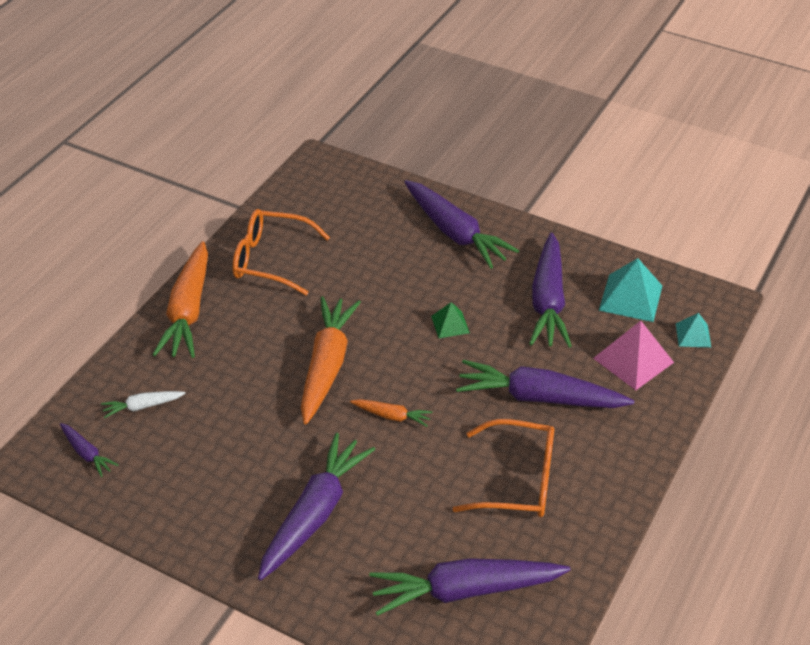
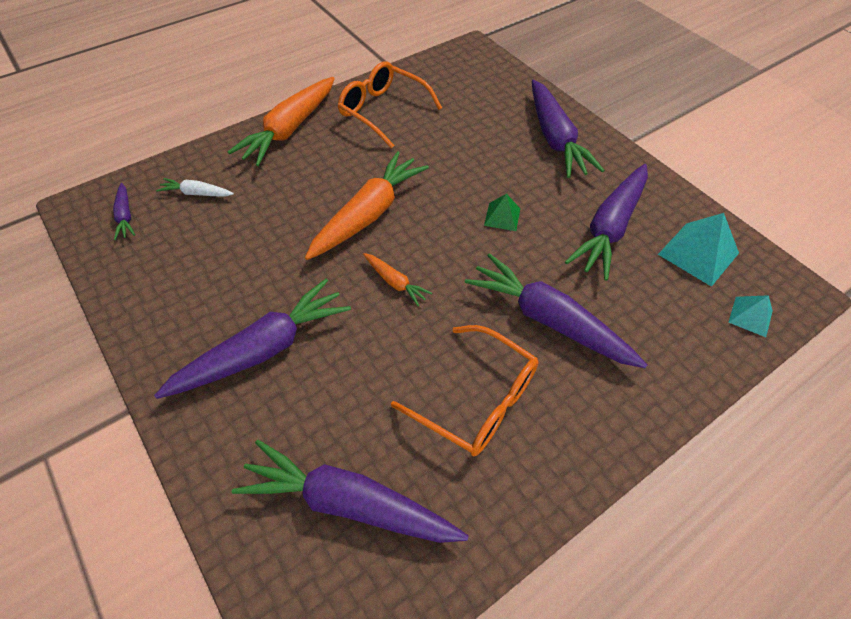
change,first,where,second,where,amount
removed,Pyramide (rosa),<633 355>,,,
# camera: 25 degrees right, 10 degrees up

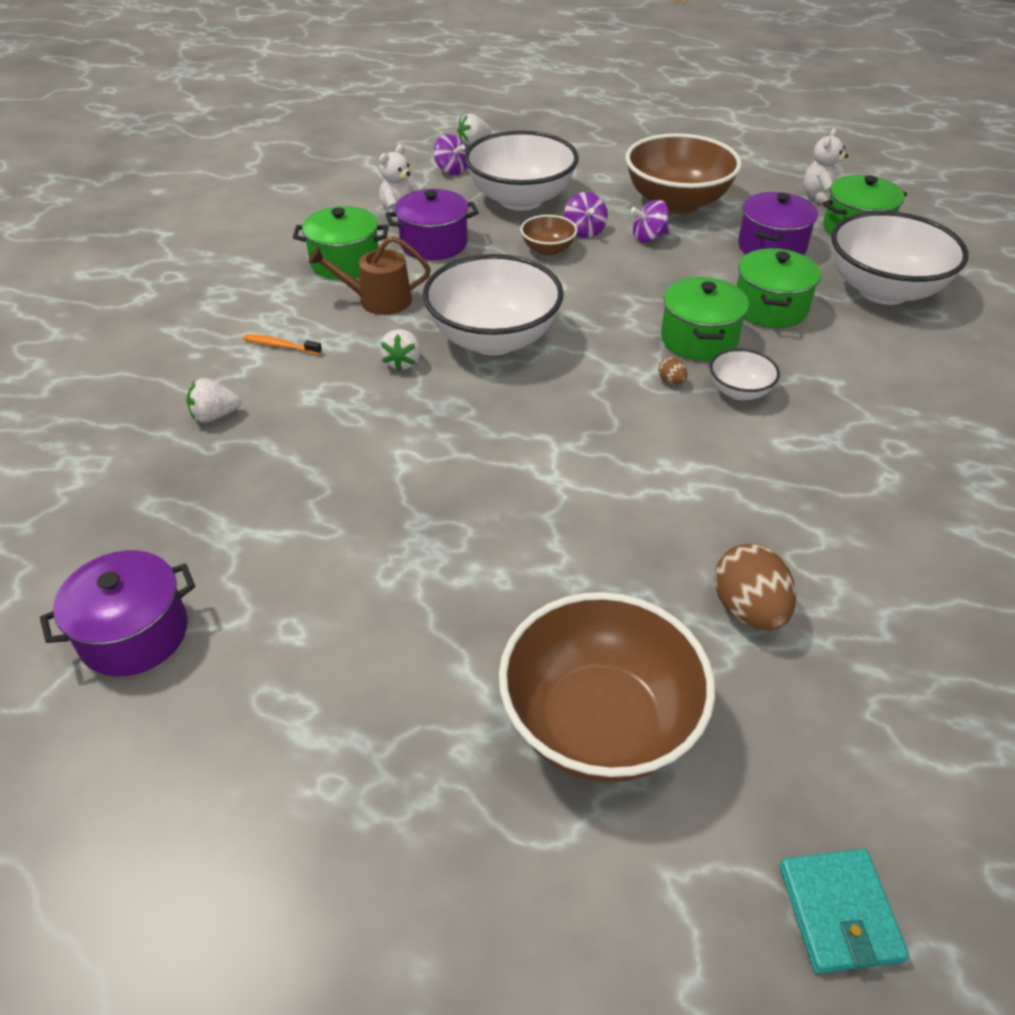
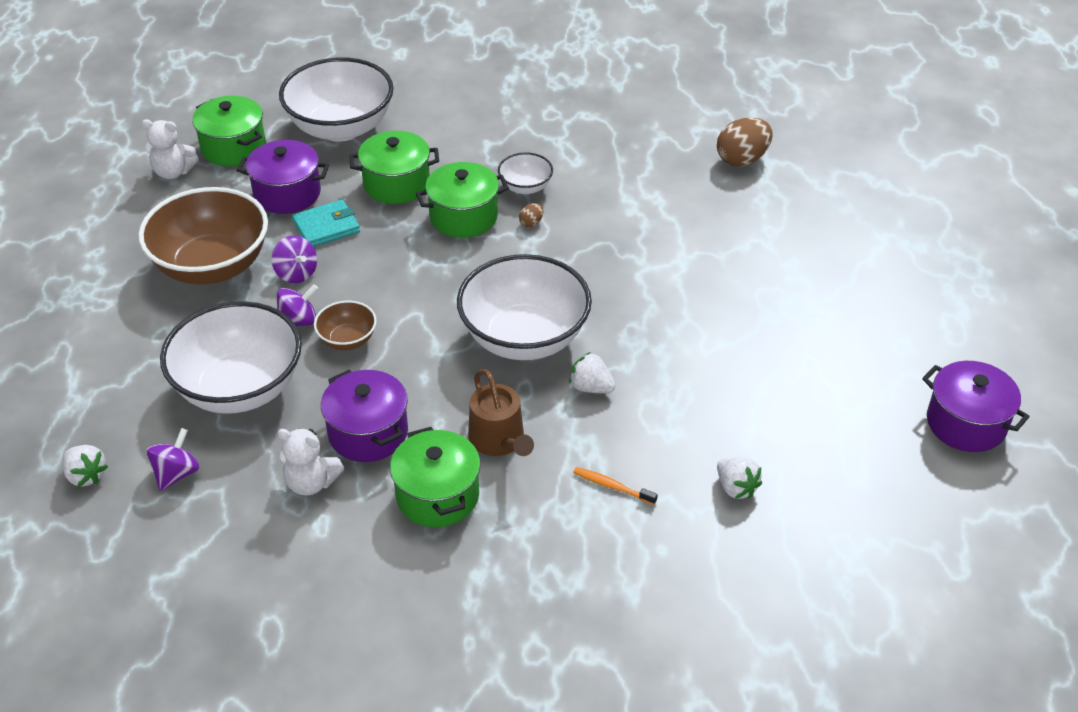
change,first,where,second,where,amount
removed,Schüssel (braun),<607 687>,,,
moved,Geldbörse (türkis),<844 911>,,<326 223>,
turned,Zahnbürste (orange),<282 344>,,<615 486>,120 degrees clockwise
turned,Erdbeere (weiß),<400 350>,,<592 372>,135 degrees counterclockwise
# camera: 110 degrees left, 0 degrees up

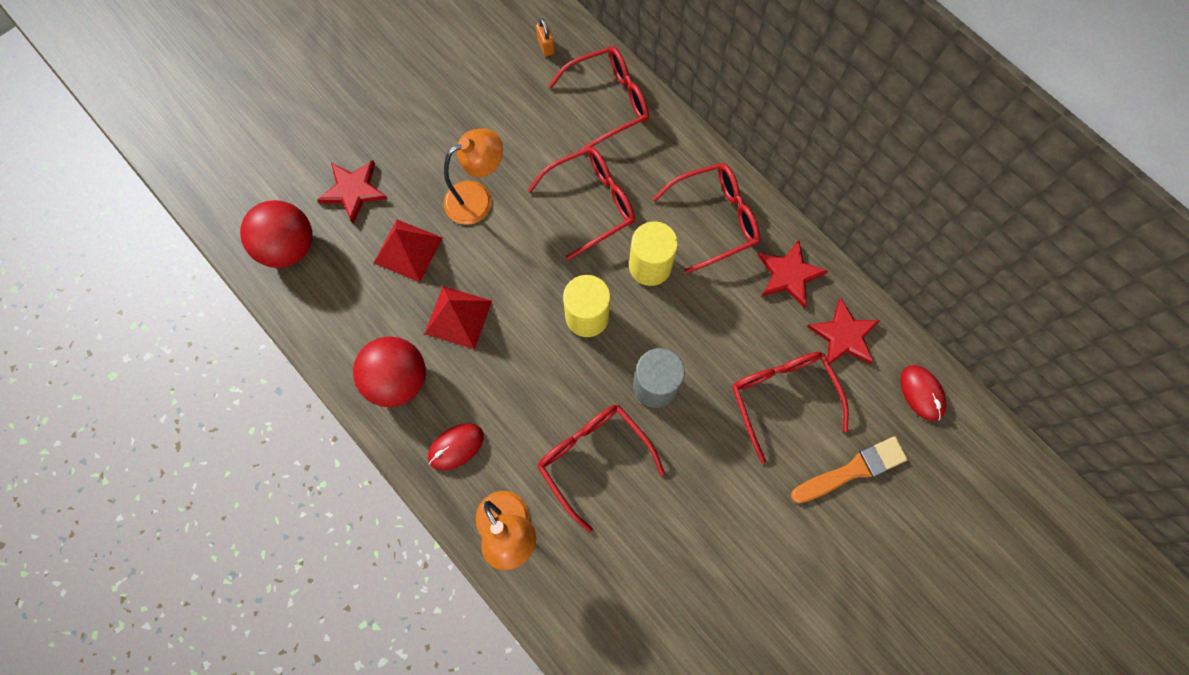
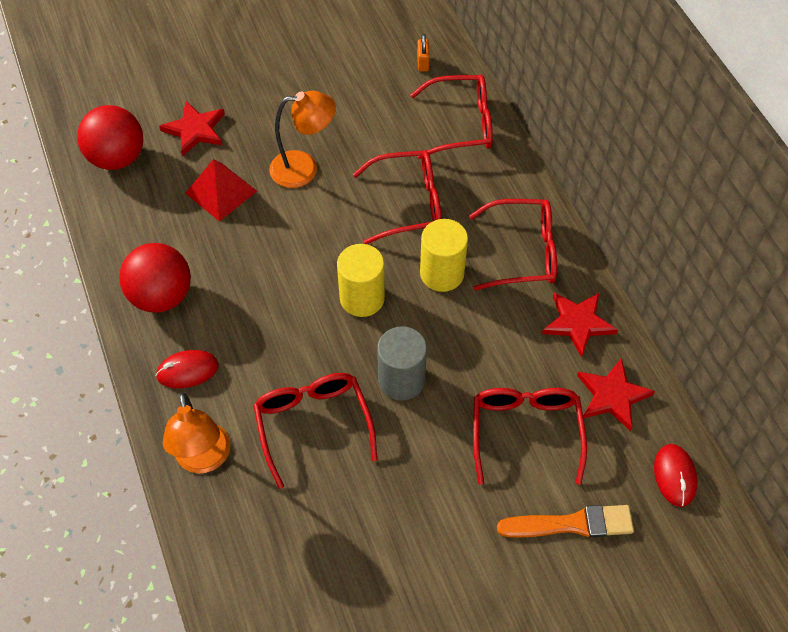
change,first,where,second,where,amount
removed,Pyramide (rot),<458 317>,,,
# camera: 20 degrees right, 15 degrees down

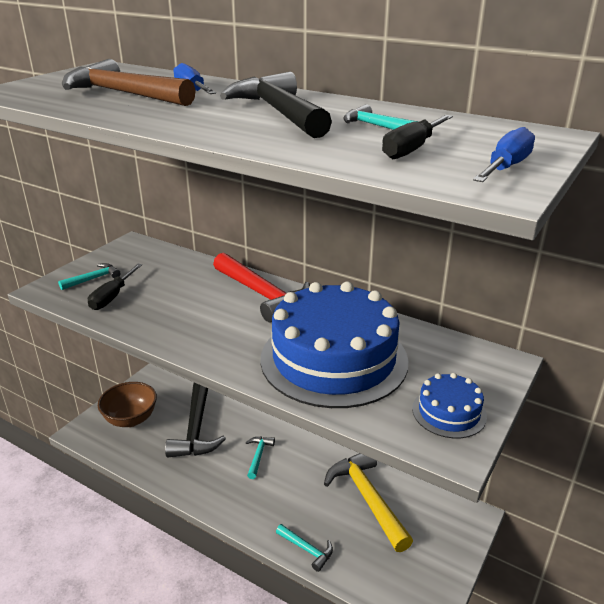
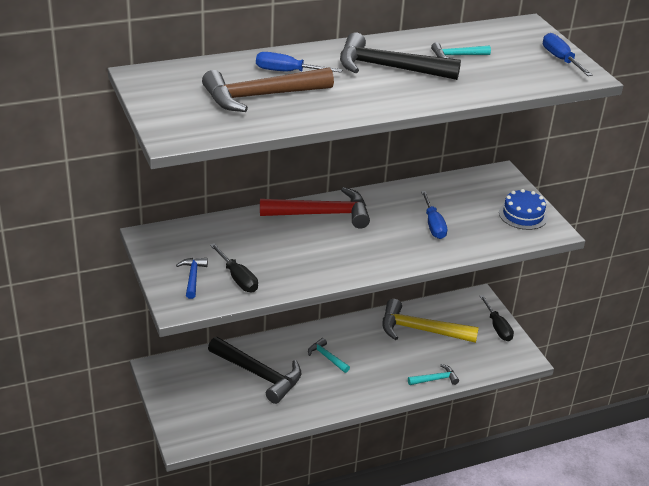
change,first,where,second,where,amount
removed,Schüssel (braun),<127 404>,,,
moved,Schraubenzieher (schwarz),<417 137>,,<497 318>,
replaced,Kuchen (blau),<334 345>,Schraubenzieher (blau),<434 215>,
recoloured,Hammer (türkis),<89 276>,Hammer (blau),<192 278>,
# camera: 55 degrees left, 5 degrees up

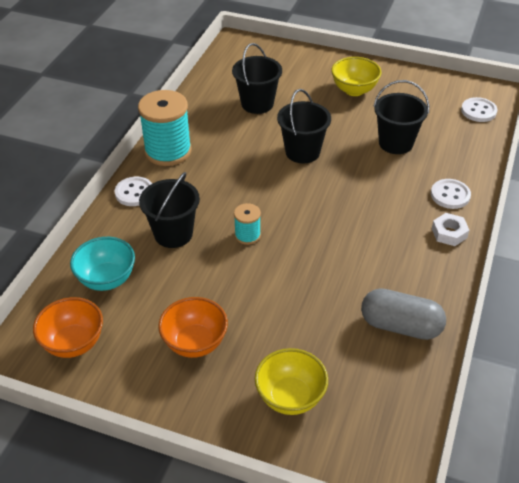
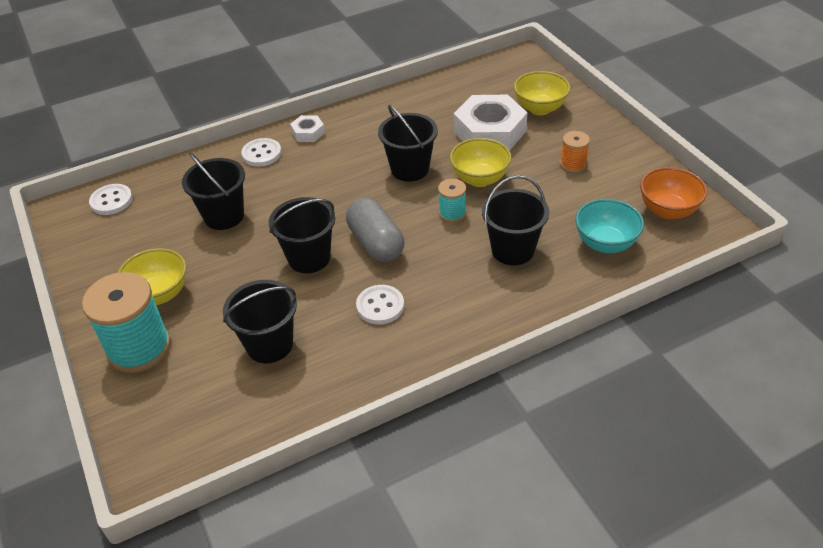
change,first,where,second,where,amount
added,,,Eimer (schwarz),<408 143>,
added,,,Schüssel (gelb),<480 162>,
added,,,Sechskantmutter (weiß),<491 123>,
moved,Knopf (weiß),<133 191>,,<380 305>,
moved,Garnrolle (türkis),<165 128>,,<126 322>,
moved,Kapsel (grau),<403 314>,,<375 230>,
replaced,Schüssel (orange),<193 327>,Garnrolle (orange),<575 152>,
# camera: 135 degrees left, 0 degrees up

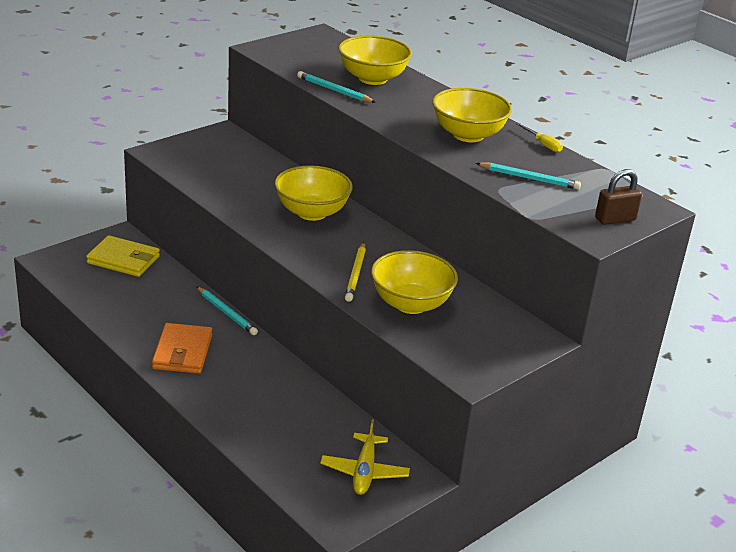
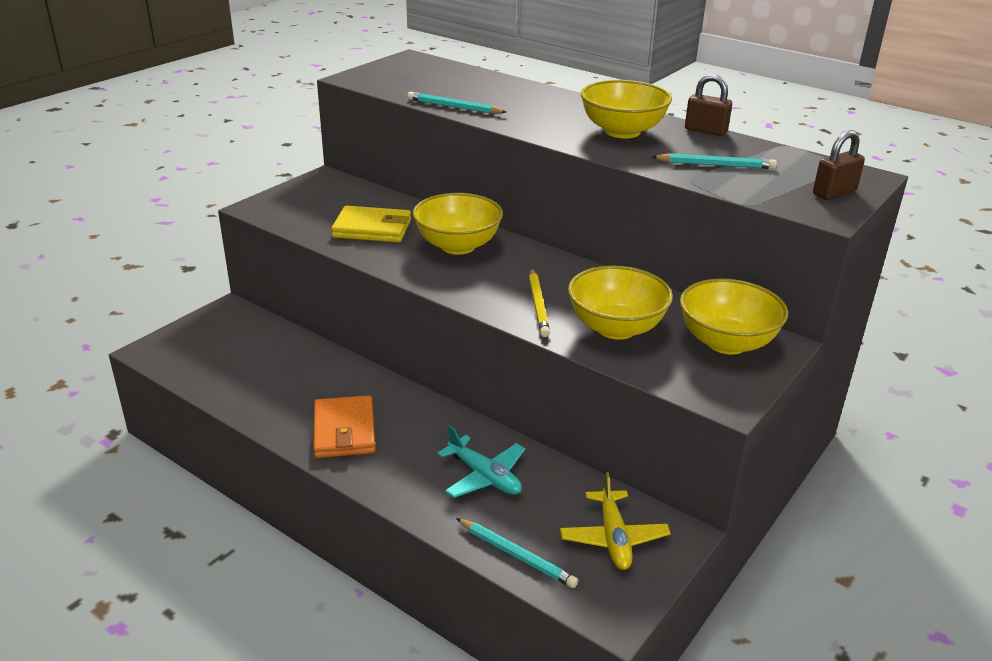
change,first,where,second,where,amount
added,,,Flugzeug (türkis),<481 462>,
moved,Geldbörse (gelb),<123 256>,,<371 223>,
moved,Bleistift (türkis),<227 310>,,<517 553>,
moved,Schüssel (gelb),<375 60>,,<734 316>,
replaced,Schraubenzieher (gelb),<539 137>,Vorhängeschloss (braun),<708 105>,
# camera: 10 degrees left, 0 degrees up

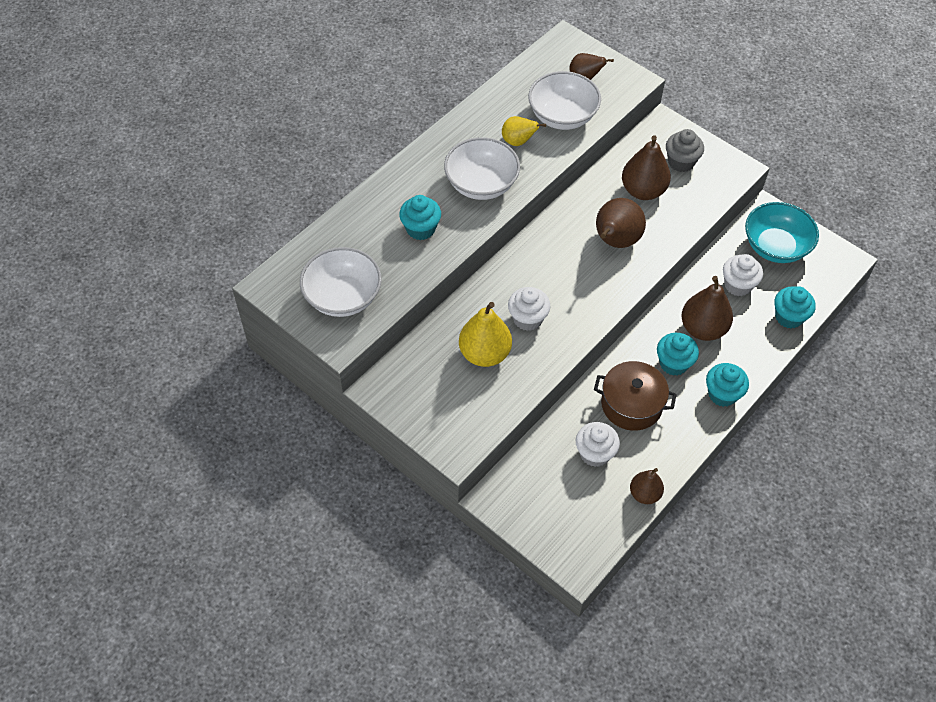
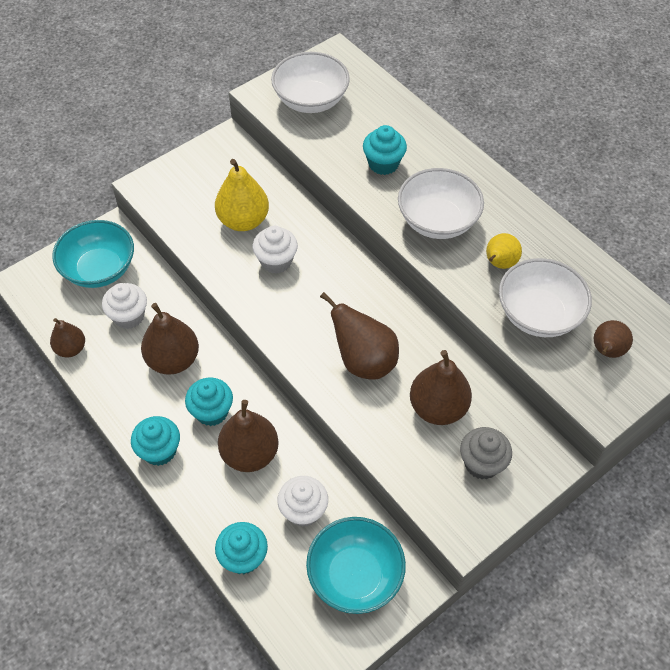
change,first,where,second,where,amount
added,,,Schüssel (türkis),<93 254>,
replaced,Kochtopf (braun),<635 396>,Birne (braun),<170 339>,
# camera: 100 degrees right, 0 degrees up

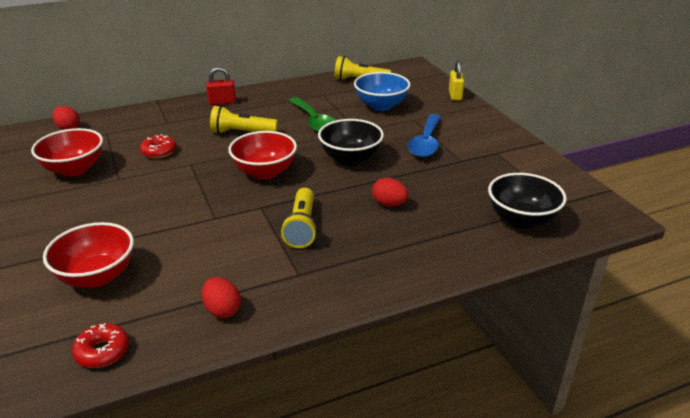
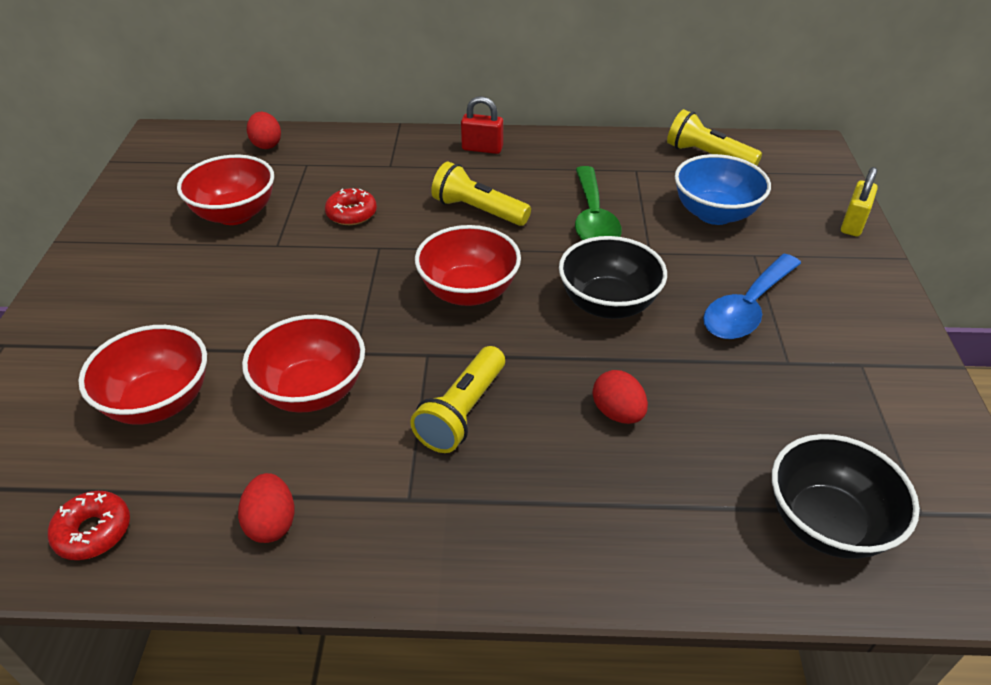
change,first,where,second,where,amount
added,,,Schüssel (rot),<303 364>,
# camera: 25 degrees right, 10 degrees up

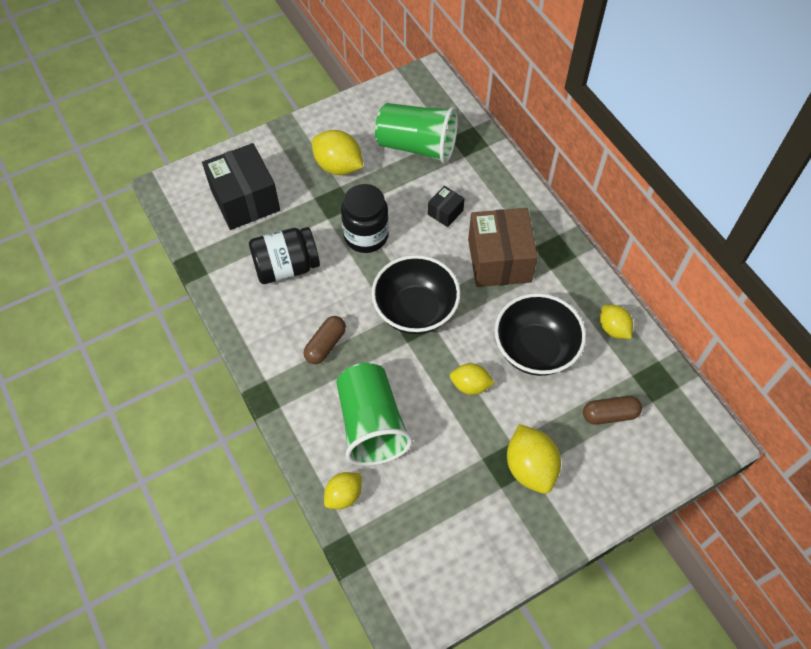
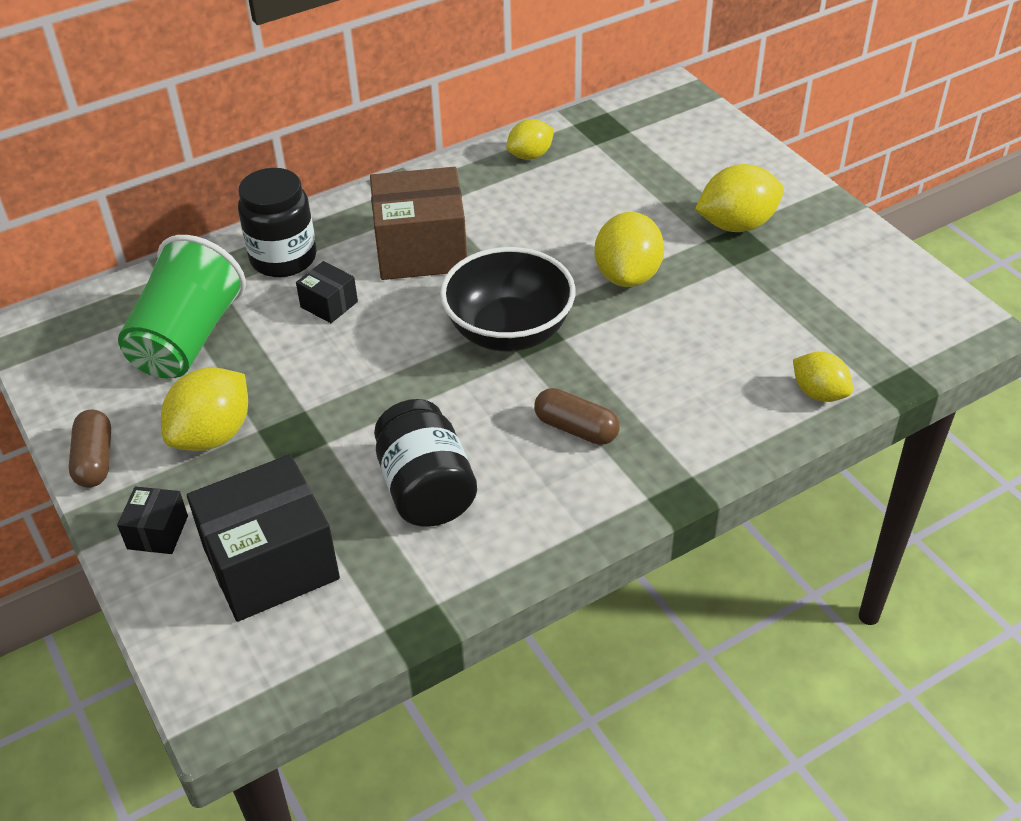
change,first,where,second,where,amount
removed,Becher (grün),<374 414>,,,
removed,Schüssel (schwarz),<540 334>,,,
added,,,Schachtel (schwarz),<152 520>,
moved,Einmachglas (schwarz),<365 218>,,<277 222>,
moved,Kapsel (braun),<612 410>,,<90 449>,
resized,Zitrone (gelb),<472 379>,,<629 249>,x1.58
# camera: 90 degrees left, 15 degrees down

